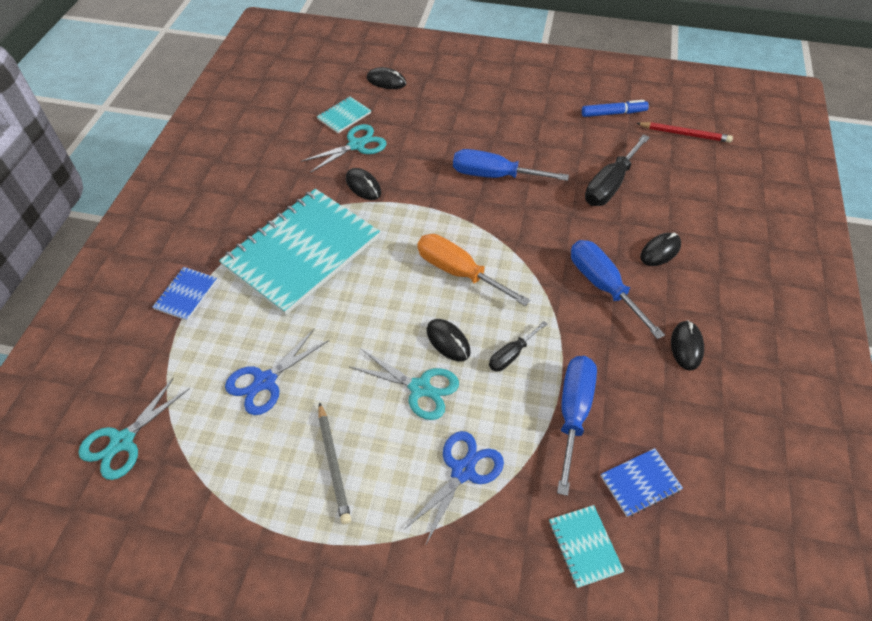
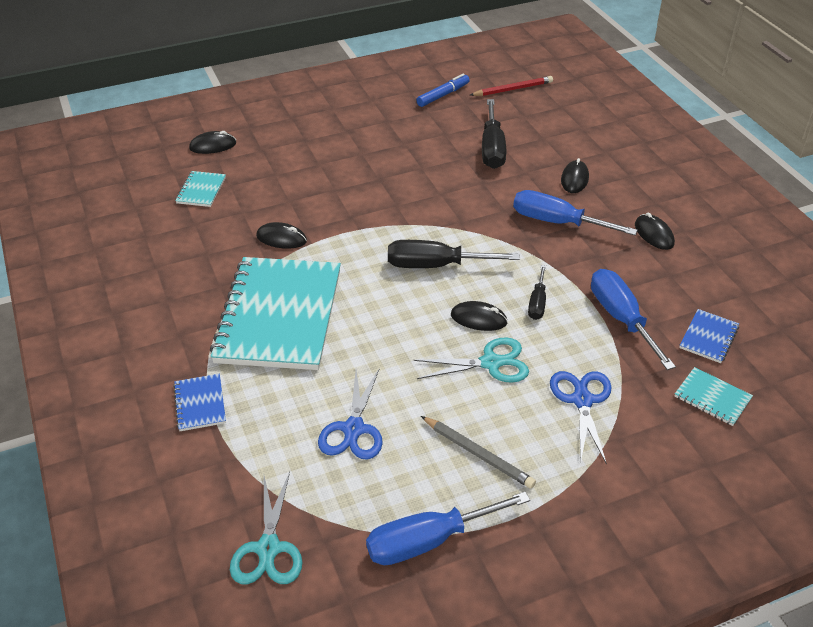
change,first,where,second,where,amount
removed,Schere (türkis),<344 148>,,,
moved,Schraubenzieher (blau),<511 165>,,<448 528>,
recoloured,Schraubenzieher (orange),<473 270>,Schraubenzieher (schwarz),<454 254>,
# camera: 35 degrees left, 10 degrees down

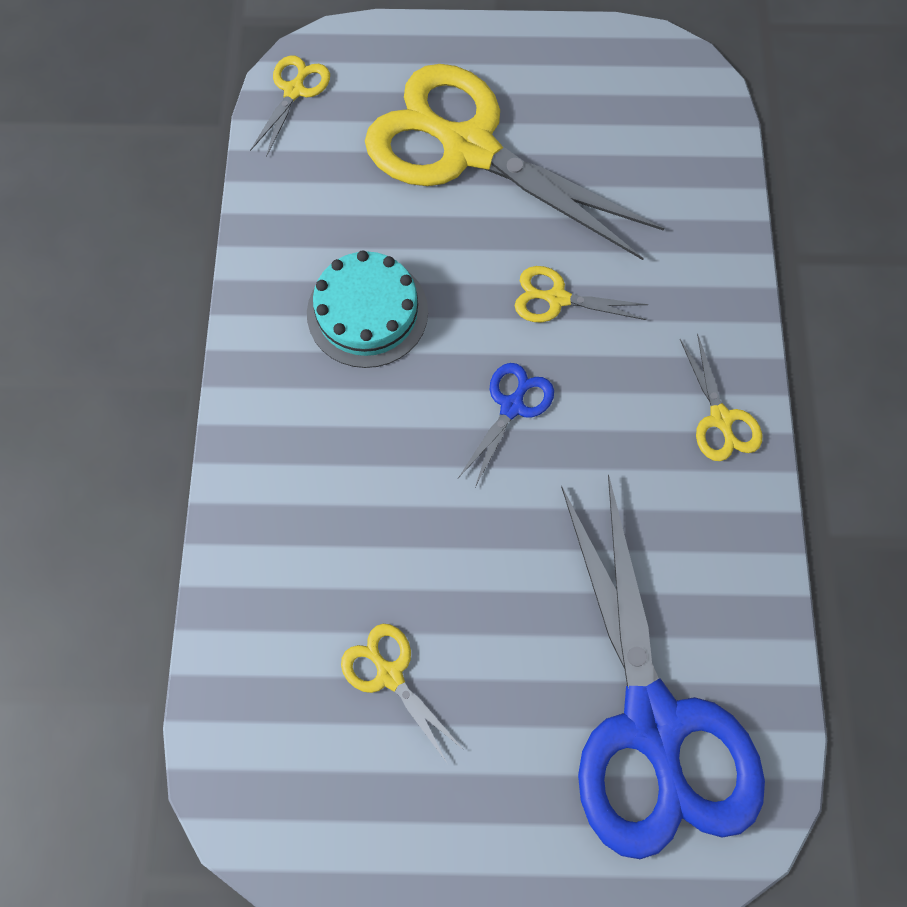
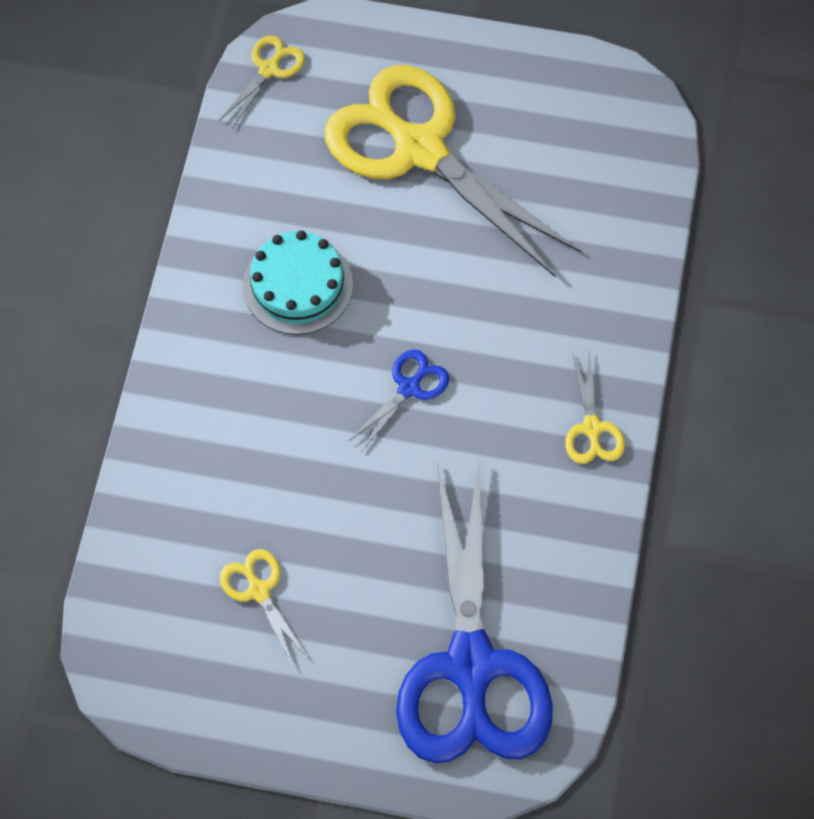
change,first,where,second,where,amount
removed,Schere (gelb),<581 294>,,,
# camera: 10 degrees right, 5 degrees down

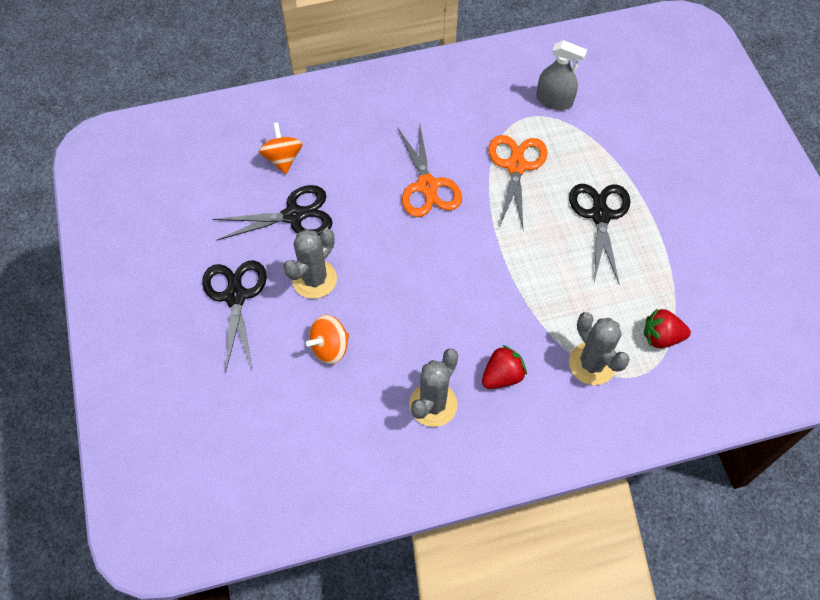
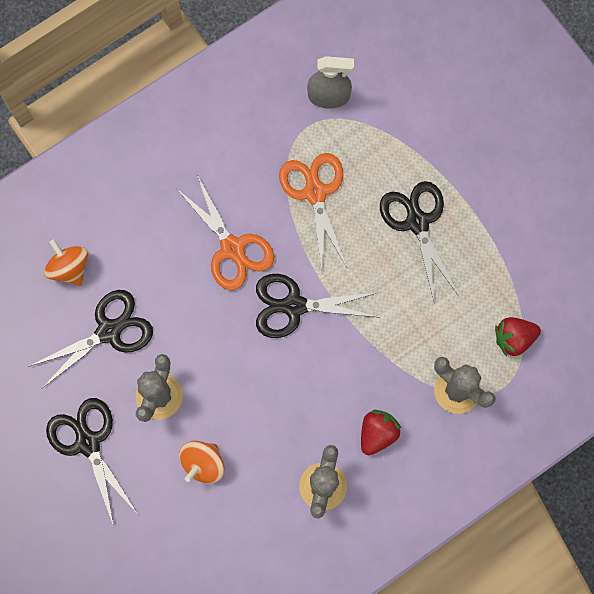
change,first,where,second,where,amount
added,,,Schere (schwarz),<318 306>,
# camera: 20 degrees left, 15 degrees up

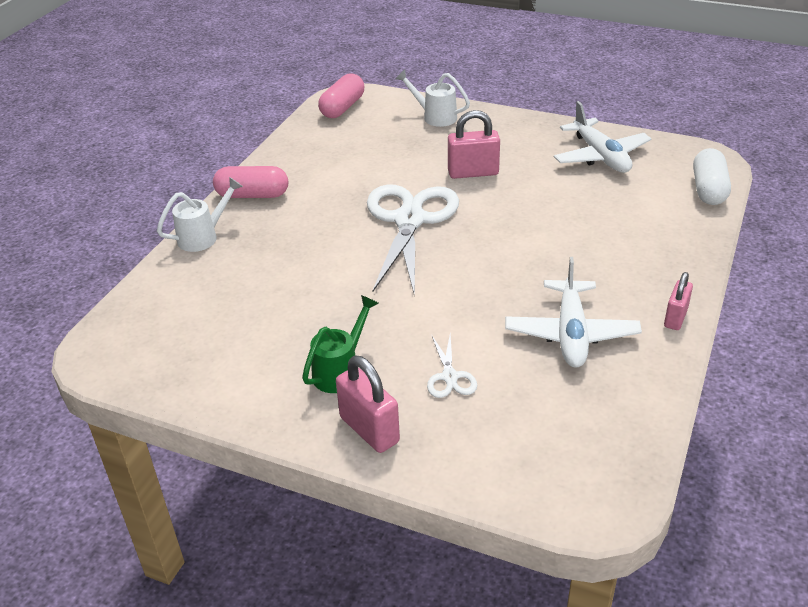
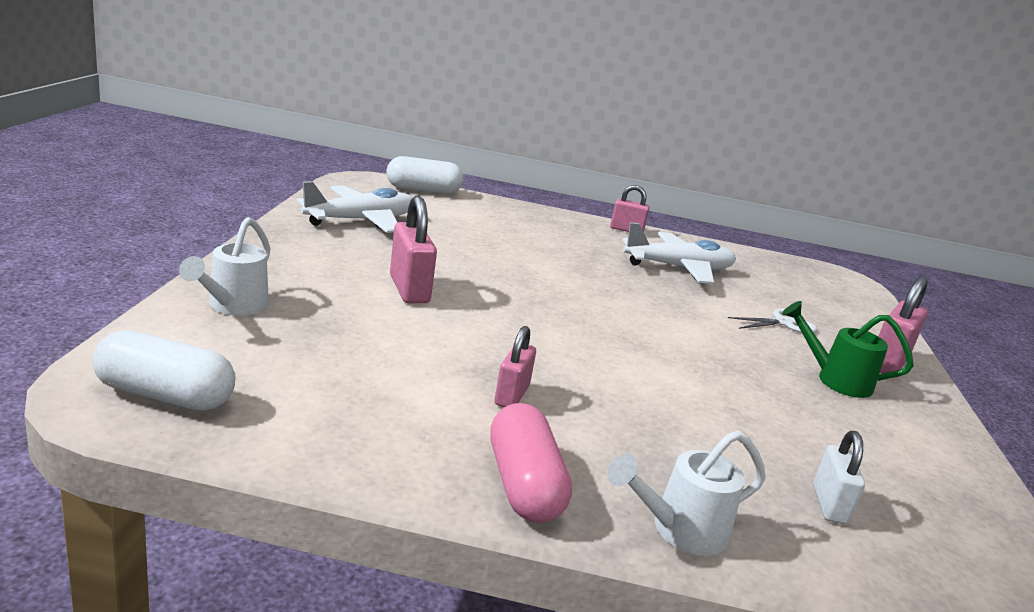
change,first,where,second,where,amount
removed,Schere (weiß),<413 240>,,,
added,,,Vorhängeschloss (rosa),<515 366>,
added,,,Vorhängeschloss (weiß),<839 477>,
recoloured,Kapsel (rosa),<341 96>,Kapsel (weiß),<164 370>,
turned,Gießkanne (weiß),<200 214>,,<686 493>,60 degrees counterclockwise
# camera: 110 degrees left, 15 degrees down

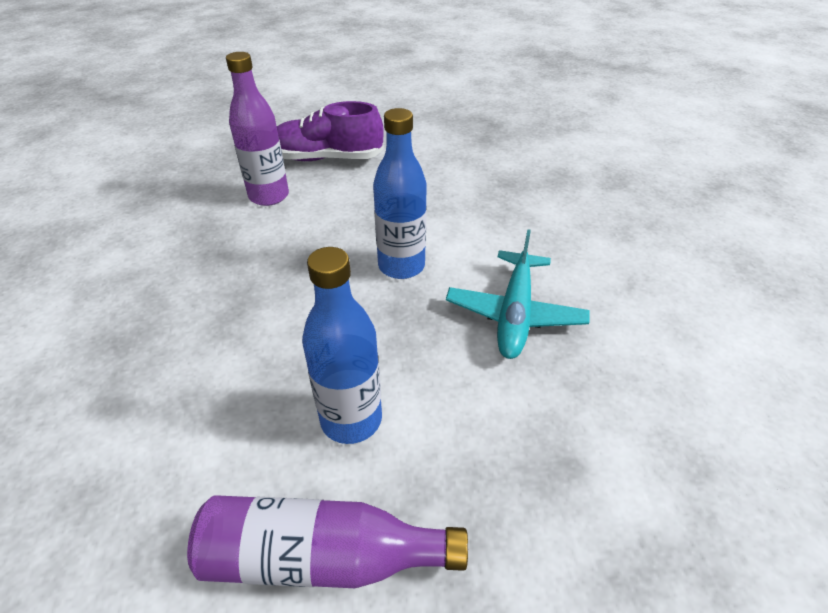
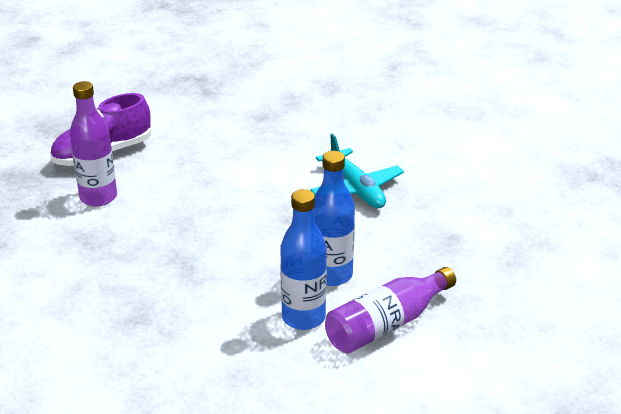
change,first,where,second,where,amount
moved,Flasche (blau),<400 193>,,<303 259>,
# camera: 40 degrees left, 10 degrees down

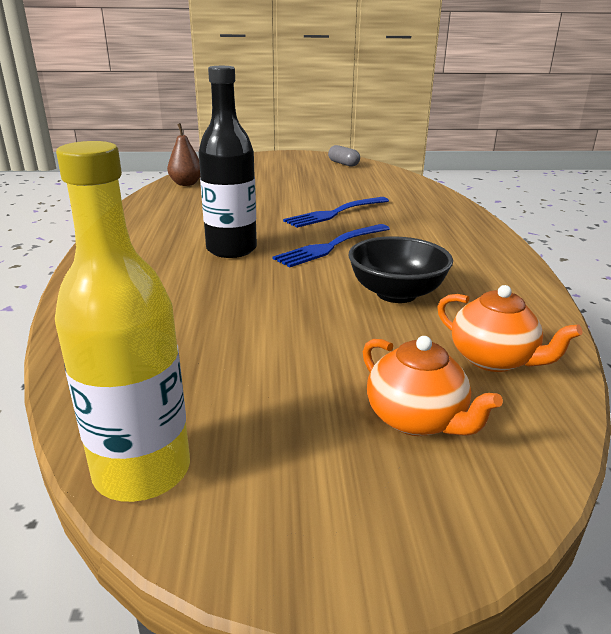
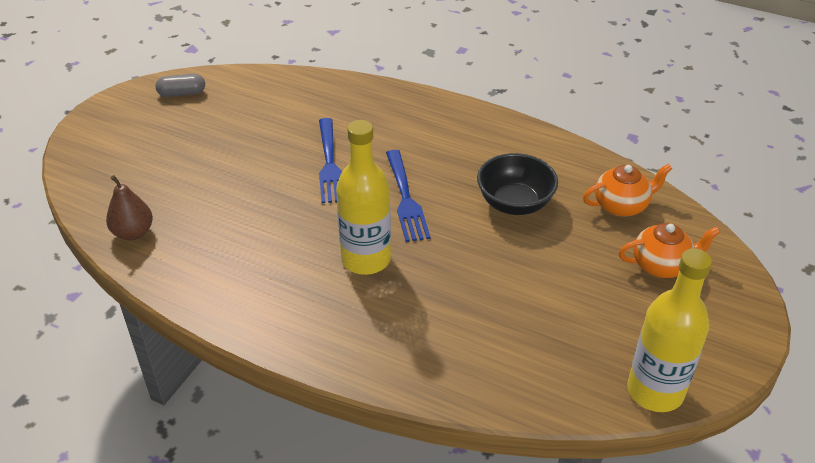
change,first,where,second,where,amount
recoloured,Flasche (schwarz),<228 162>,Flasche (gelb),<363 197>,
# camera: 60 degrees left, 15 degrees up

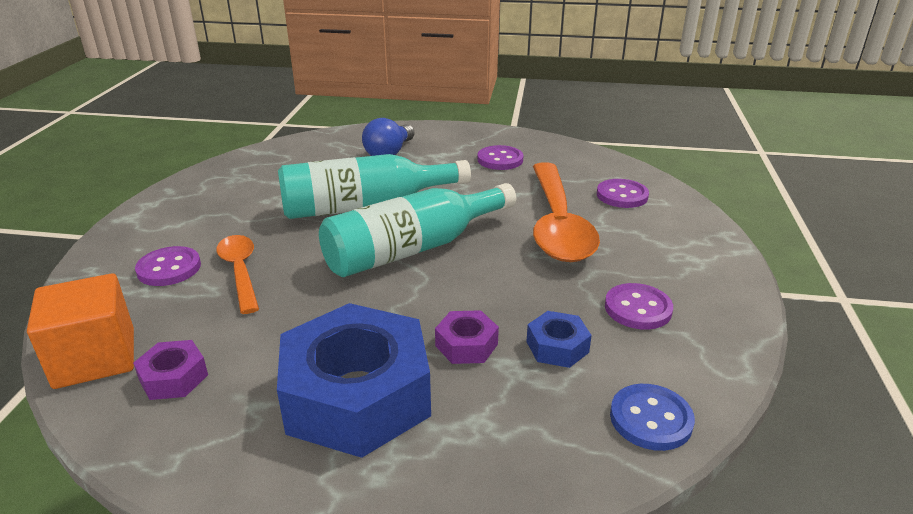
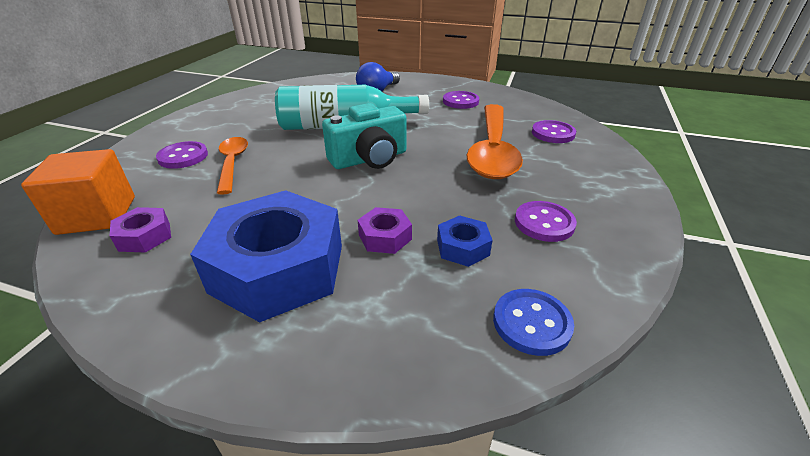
change,first,where,second,where,amount
replaced,Flasche (türkis),<417 230>,Kamera (türkis),<364 136>,
# camera: 10 degrees right, 5 degrees up

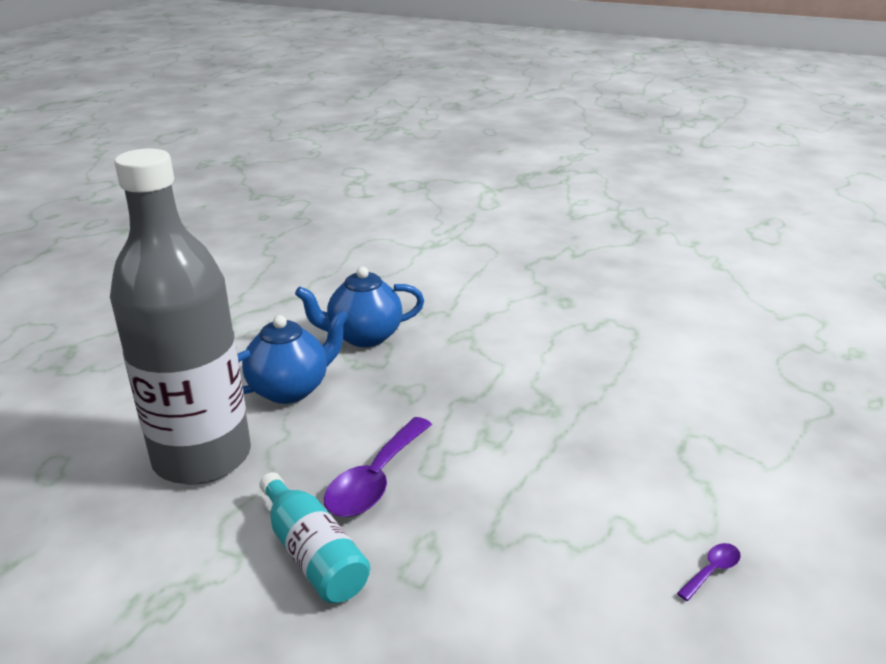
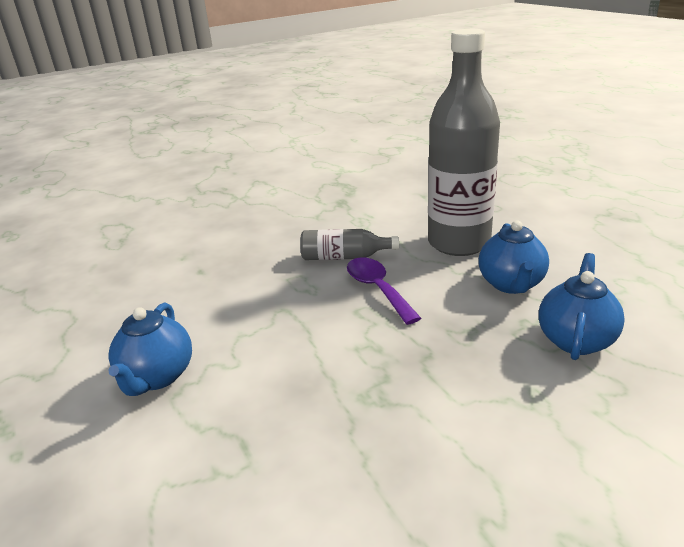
change,first,where,second,where,amount
replaced,Löffel (lila),<709 572>,Teekanne (blau),<150 349>,
recoloured,Flasche (türkis),<314 537>,Flasche (grau),<349 244>,
# camera: 130 degrees right, 0 degrees up

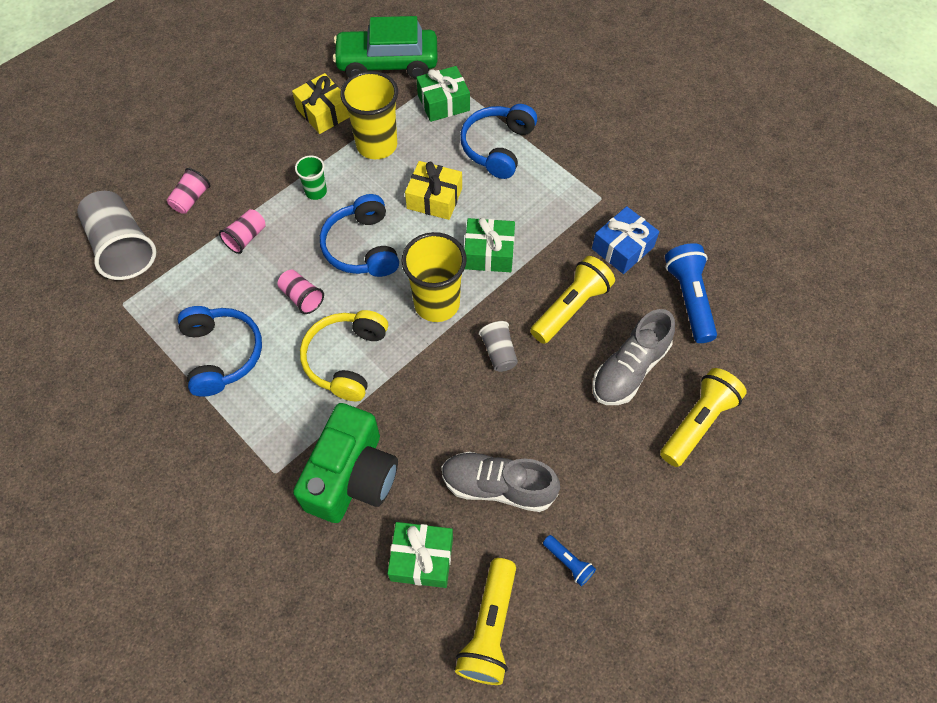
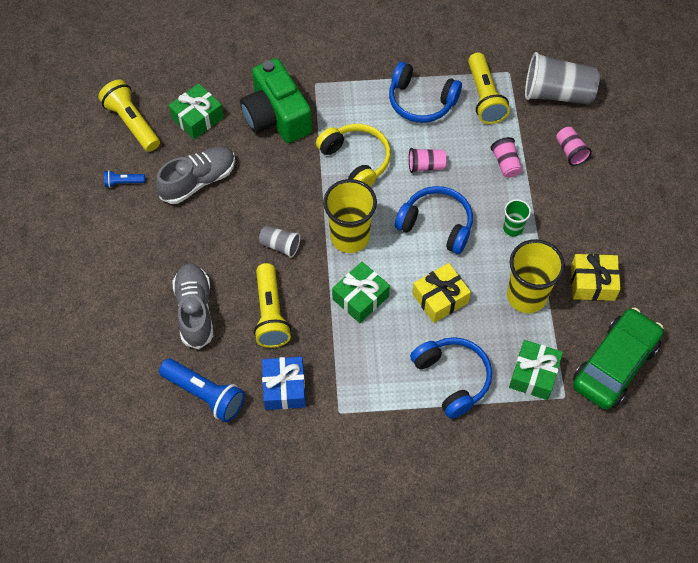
change,first,where,second,where,amount
moved,Taschenlampe (gelb),<703 417>,,<489 88>,
# camera: 130 degrees right, 0 degrees up

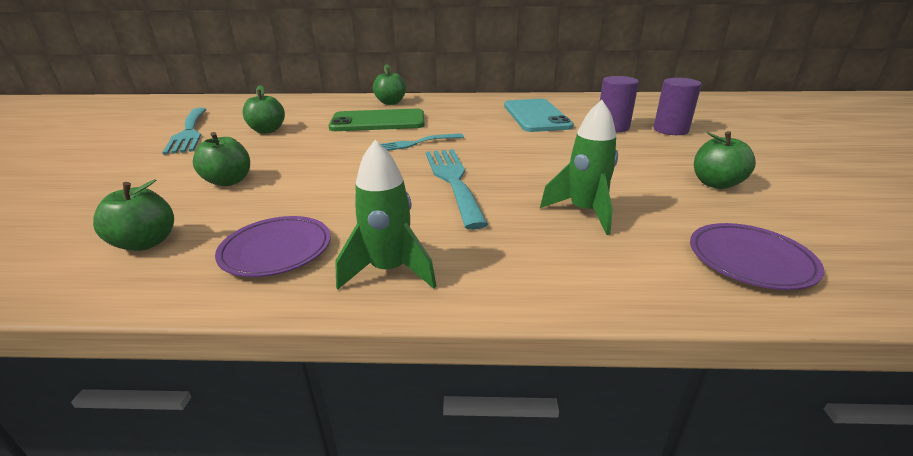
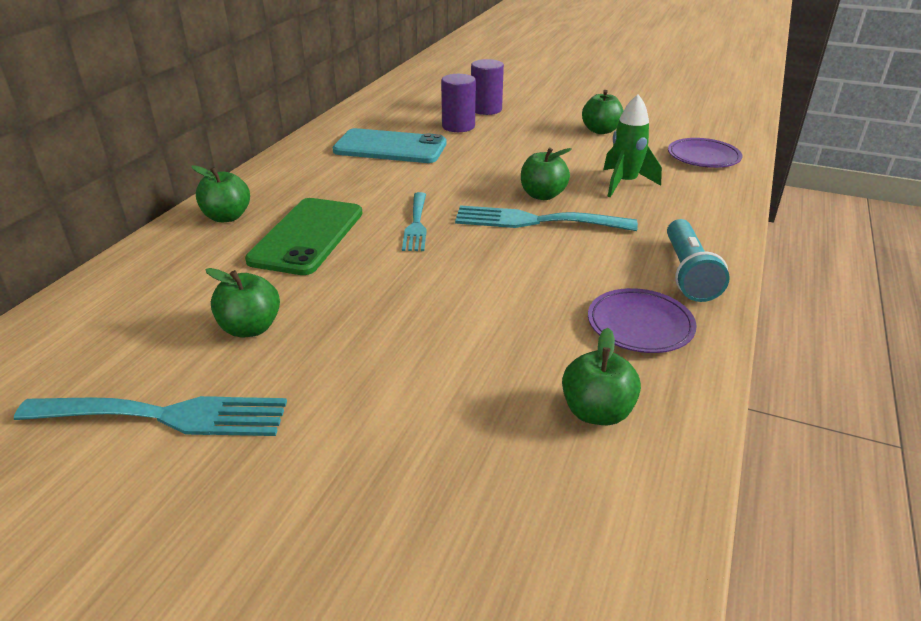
change,first,where,second,where,amount
moved,Apfel (grün),<221 159>,,<546 174>,
replaced,Rakete (grün),<385 215>,Taschenlampe (türkis),<698 260>,
# camera: 70 degrees left, 5 degrees up

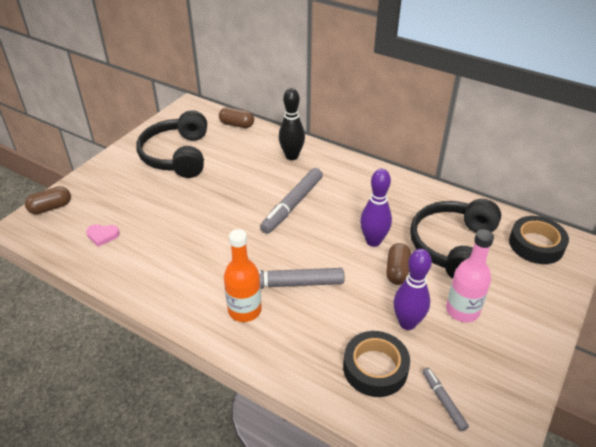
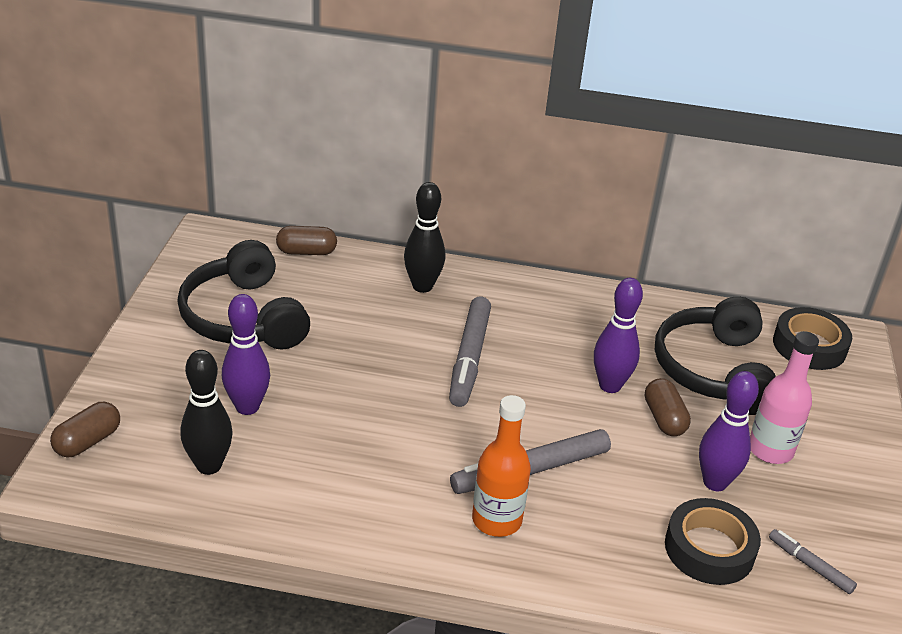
change,first,where,second,where,amount
added,,,Bowlingkegel (lila),<246 354>,
replaced,Herz (rosa),<103 235>,Bowlingkegel (schwarz),<206 412>,
# camera: 25 degrees left, 5 degrees down

